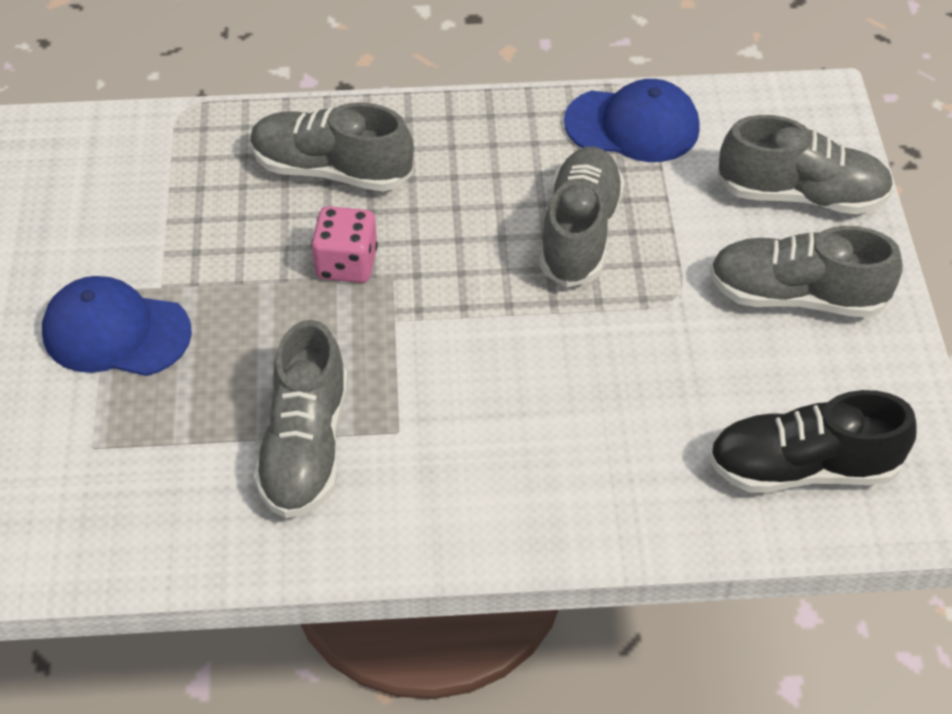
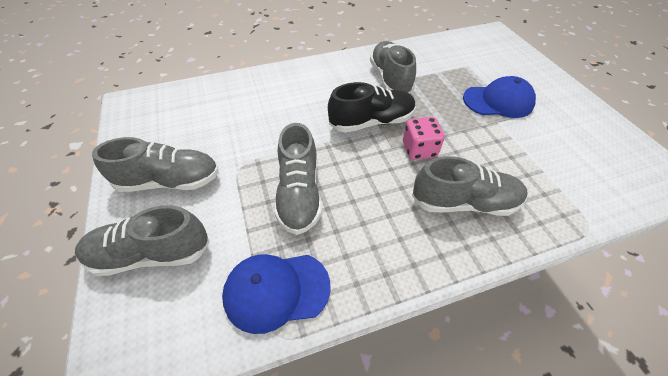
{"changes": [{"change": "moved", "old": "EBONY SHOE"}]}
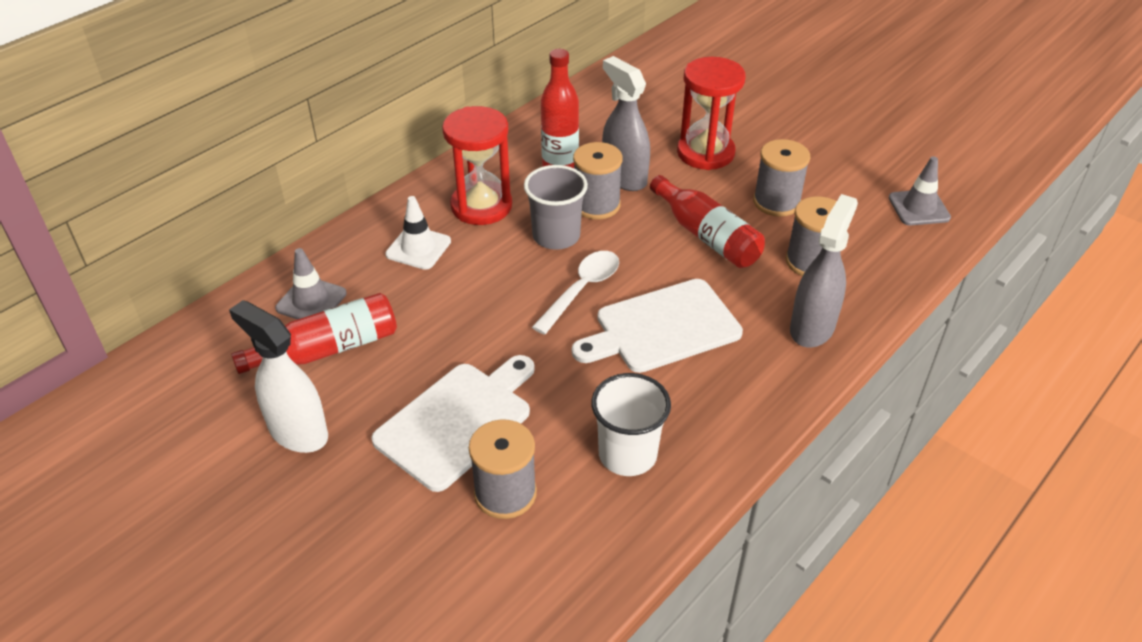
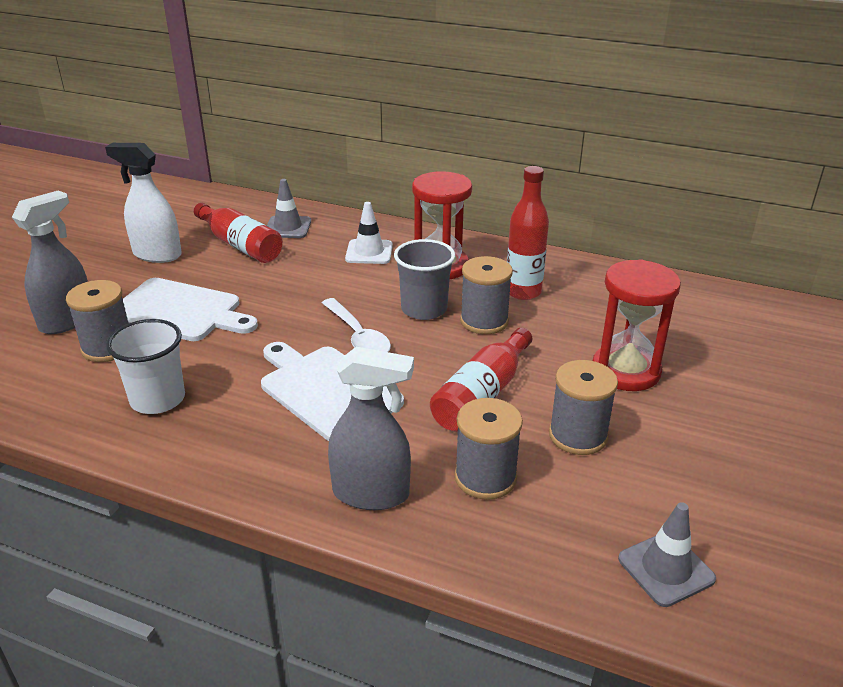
{"changes": [{"change": "moved", "old": "GRAY SPRAYER (1st from left)"}, {"change": "turned", "old": "PURE WHITE TABLESPOON", "degrees": 45}, {"change": "turned", "old": "PURE WHITE SPRAYER", "degrees": -90}]}
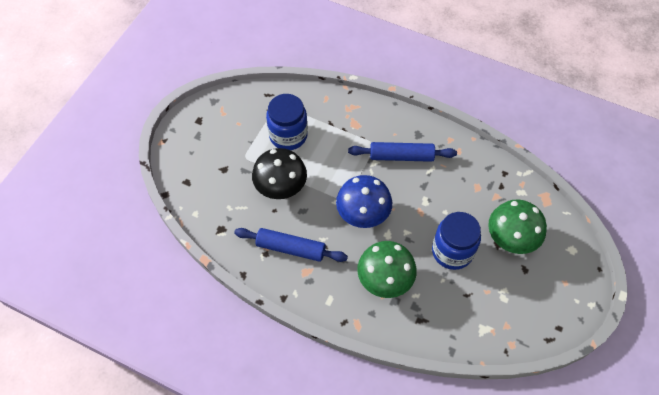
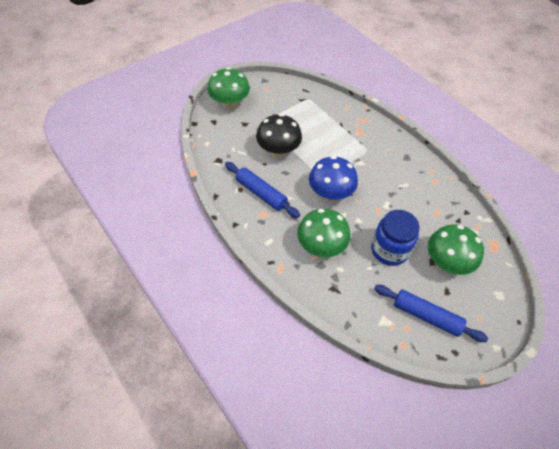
{"changes": [{"change": "removed", "old": "BLUE PRESERVE JAR (1st from left)"}, {"change": "moved", "old": "BLUE DOUGH ROLLER (2nd from left)"}, {"change": "added", "new": "GREEN MUSHROOM (1st from left)"}]}
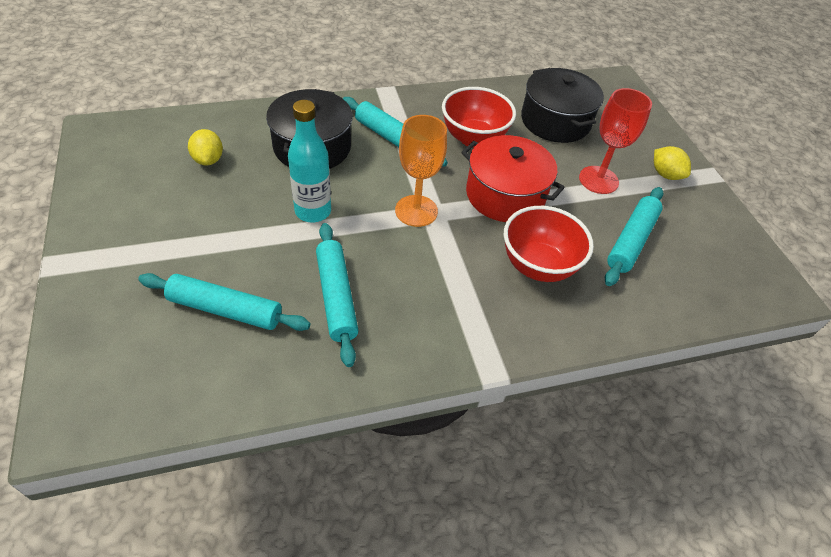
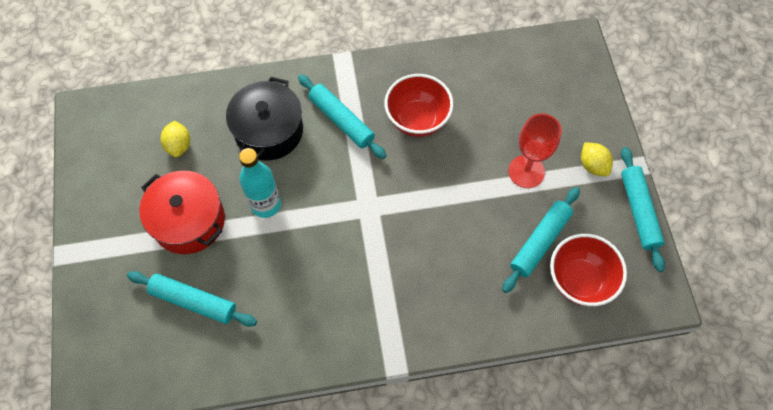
{"changes": [{"change": "removed", "old": "EBONY STOCKPOT (2nd from left)"}, {"change": "removed", "old": "BRIGHT ORANGE CHALICE"}, {"change": "moved", "old": "SCARLET STOCKPOT"}, {"change": "moved", "old": "SCARLET DEEP DISH (2nd from left)"}, {"change": "moved", "old": "TURQUOISE DOUGH ROLLER (2nd from left in the first image)", "new": "TURQUOISE DOUGH ROLLER (4th from left)"}]}
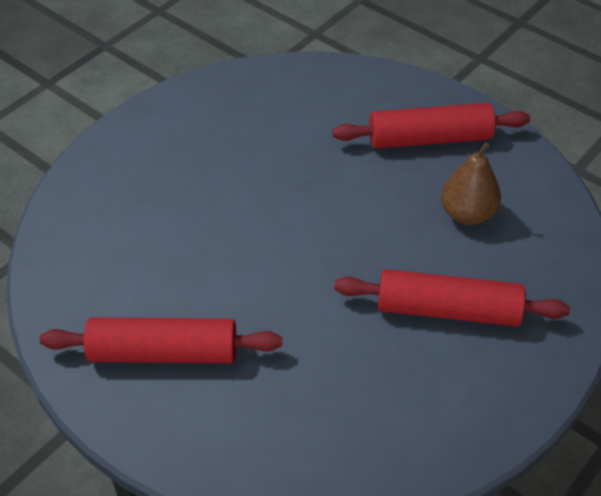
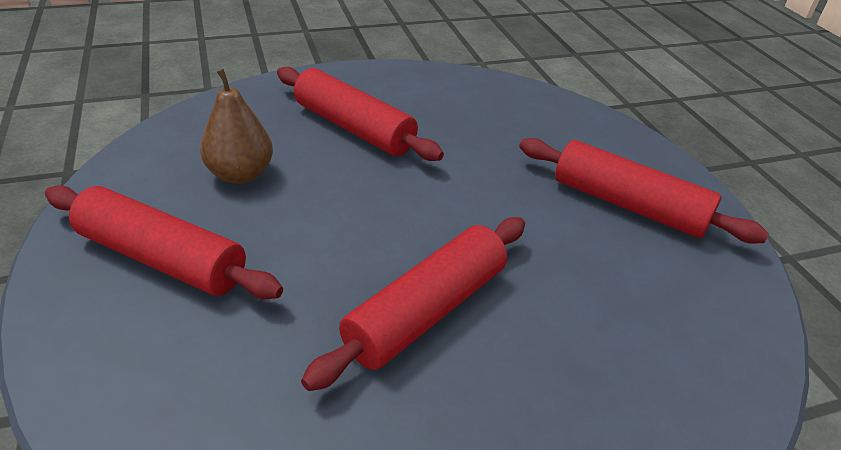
{"changes": [{"change": "added", "new": "SCARLET DOUGH ROLLER (3rd from left)"}]}
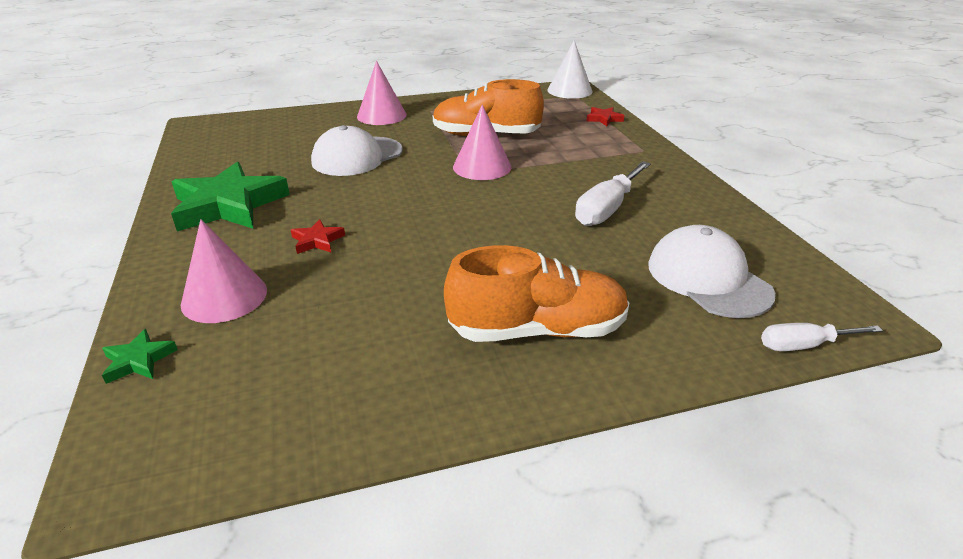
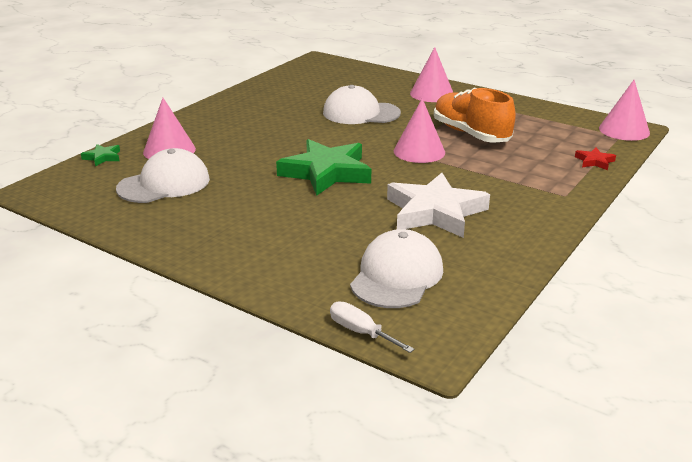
{"changes": [{"change": "recoloured", "old": "PURE WHITE CONE SHAPE", "new": "ROSE-PINK CONE SHAPE (4th from left)"}, {"change": "replaced", "old": "PURE WHITE HAND SCREWDRIVER (1st from left)", "new": "PURE WHITE STAR SHAPE"}, {"change": "moved", "old": "GREEN STAR SHAPE (2nd from left)"}, {"change": "removed", "old": "SCARLET STAR SHAPE (1st from left)"}, {"change": "removed", "old": "BRIGHT ORANGE SHOE (2nd from left)"}, {"change": "added", "new": "PURE WHITE BASEBALL CAP (1st from left)"}]}
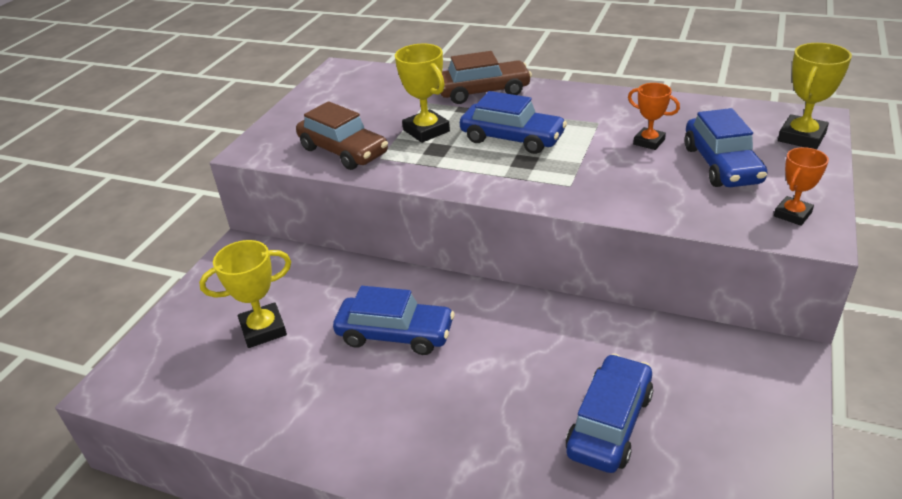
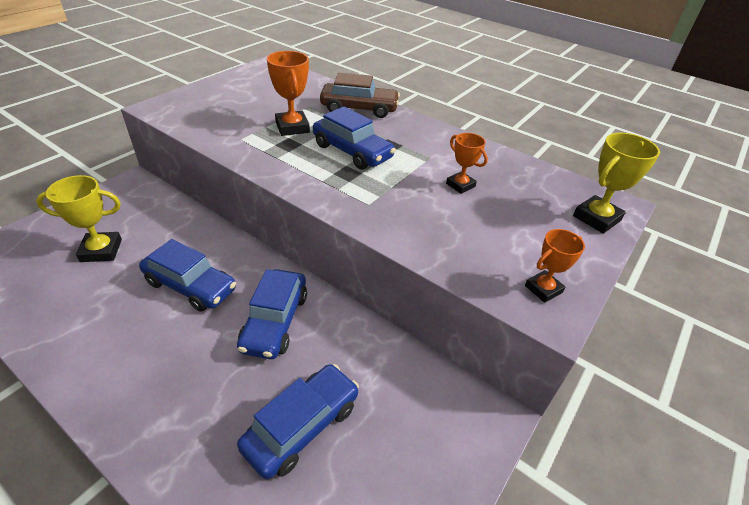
{"changes": [{"change": "recoloured", "old": "GOLDEN AWARD CUP (2nd from left)", "new": "BRIGHT ORANGE AWARD CUP (1st from left)"}, {"change": "removed", "old": "RUSSET TOY CAR (1st from left)"}, {"change": "moved", "old": "BLUE TOY CAR (4th from left in the first image)", "new": "BLUE TOY CAR (2nd from left)"}]}
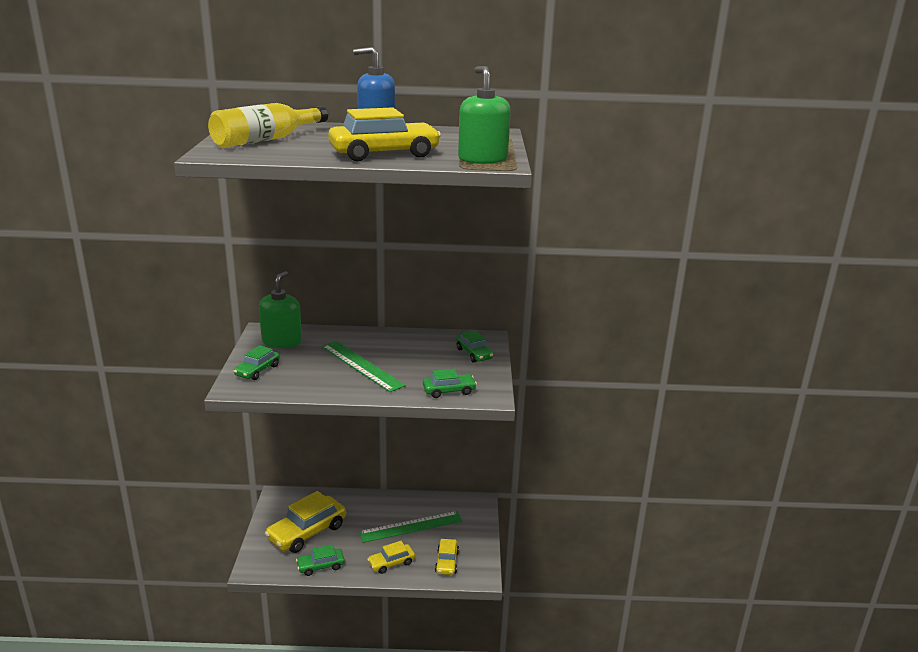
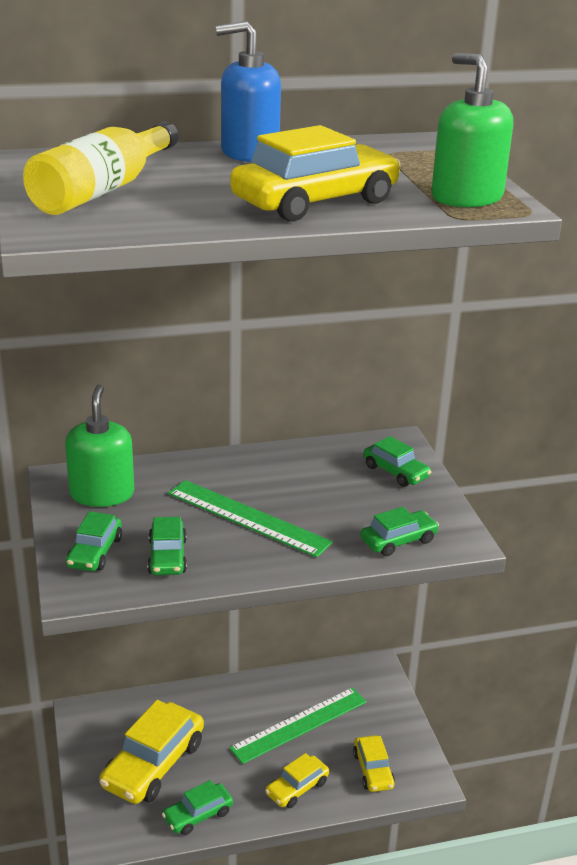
{"changes": [{"change": "added", "new": "GREEN TOY CAR (2nd from left)"}]}
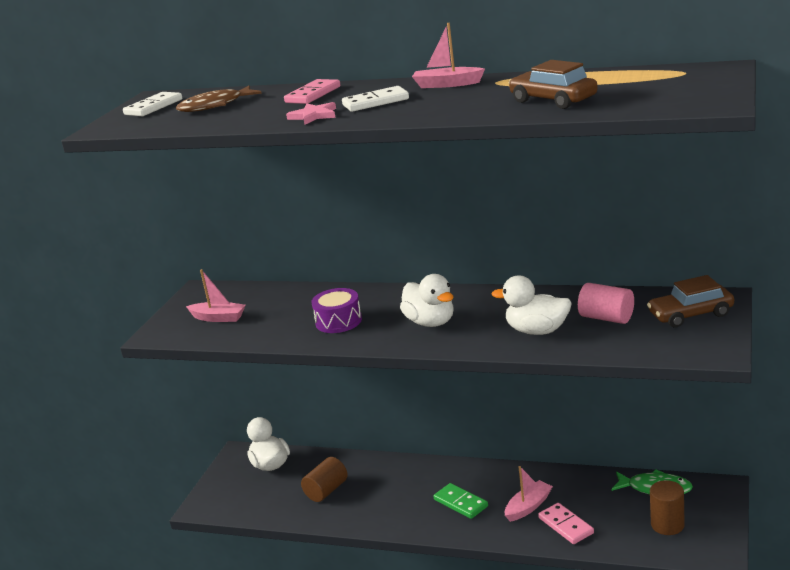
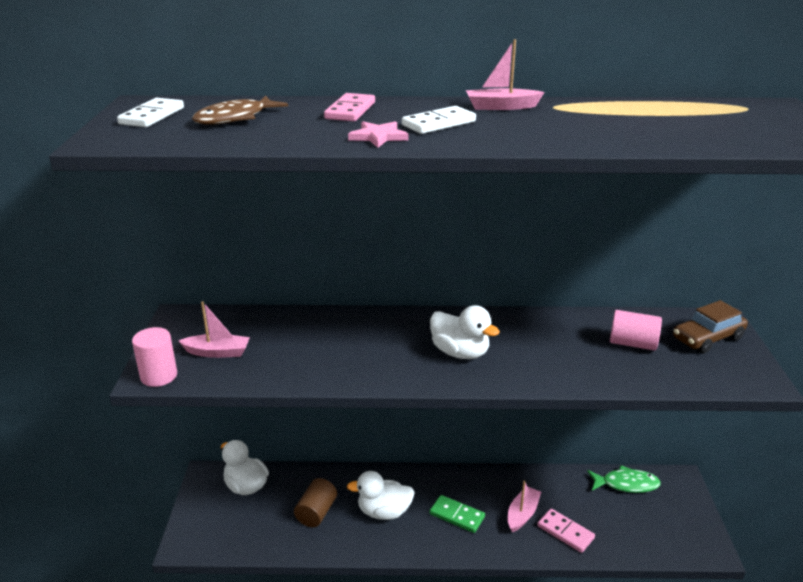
{"changes": [{"change": "removed", "old": "RUSSET TOY CAR (1st from left)"}, {"change": "moved", "old": "PURE WHITE DUCK (3rd from left in the first image)", "new": "PURE WHITE DUCK (2nd from left)"}, {"change": "removed", "old": "ROYAL PURPLE SNARE DRUM"}, {"change": "removed", "old": "RUSSET CYLINDER (2nd from left)"}, {"change": "added", "new": "ROSE-PINK CYLINDER (1st from left)"}]}
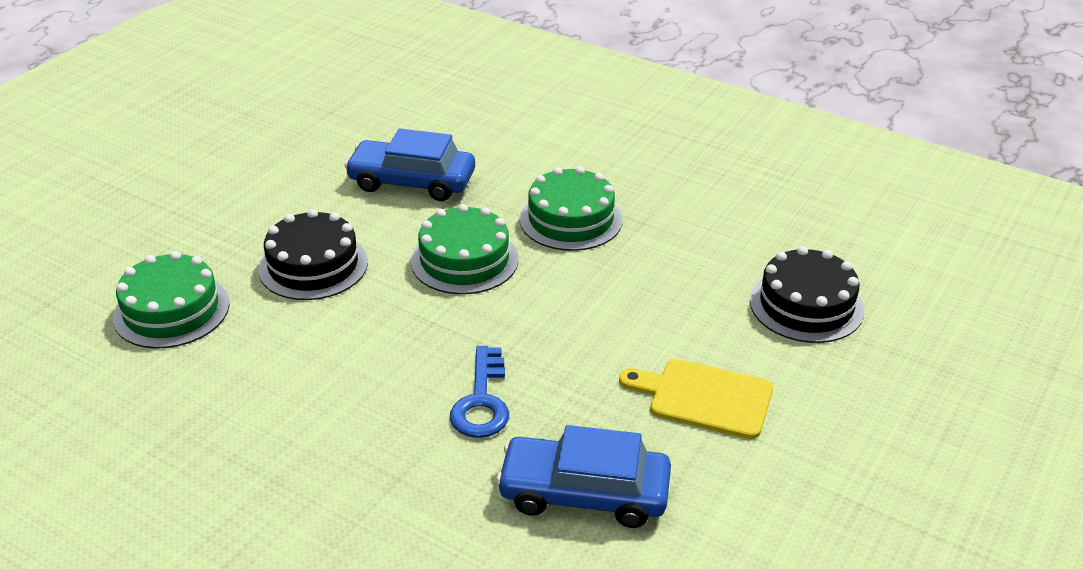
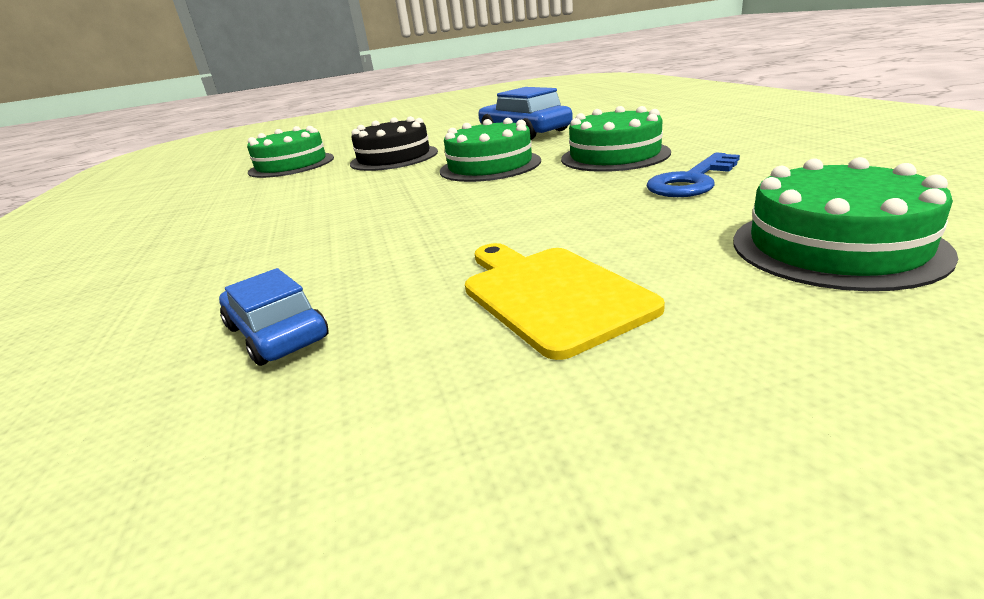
{"changes": [{"change": "recoloured", "old": "EBONY CAKE (2nd from left)", "new": "GREEN CAKE (4th from left)"}, {"change": "moved", "old": "BLUE DOOR KEY"}, {"change": "resized", "old": "BLUE TOY CAR (2nd from left in the first image)", "factor": 0.61}]}
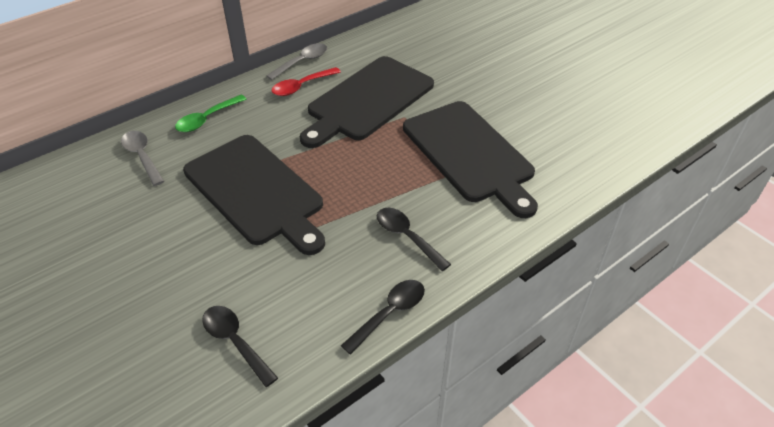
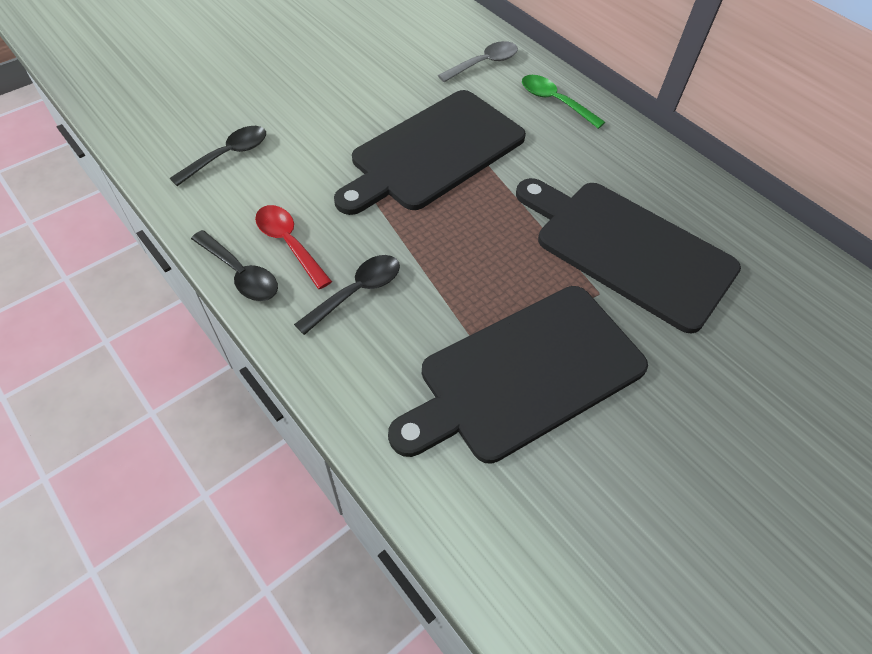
{"changes": [{"change": "removed", "old": "GRAY TABLESPOON (2nd from left)"}, {"change": "moved", "old": "SCARLET TABLESPOON"}]}
